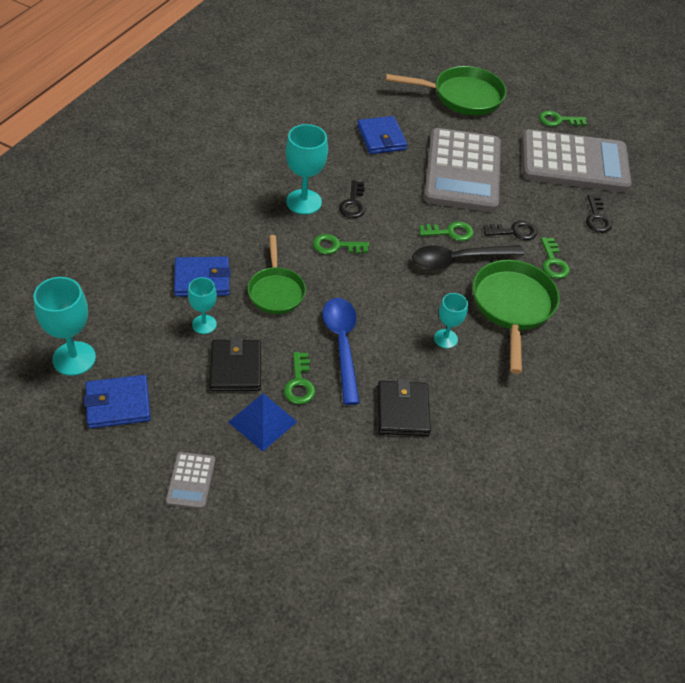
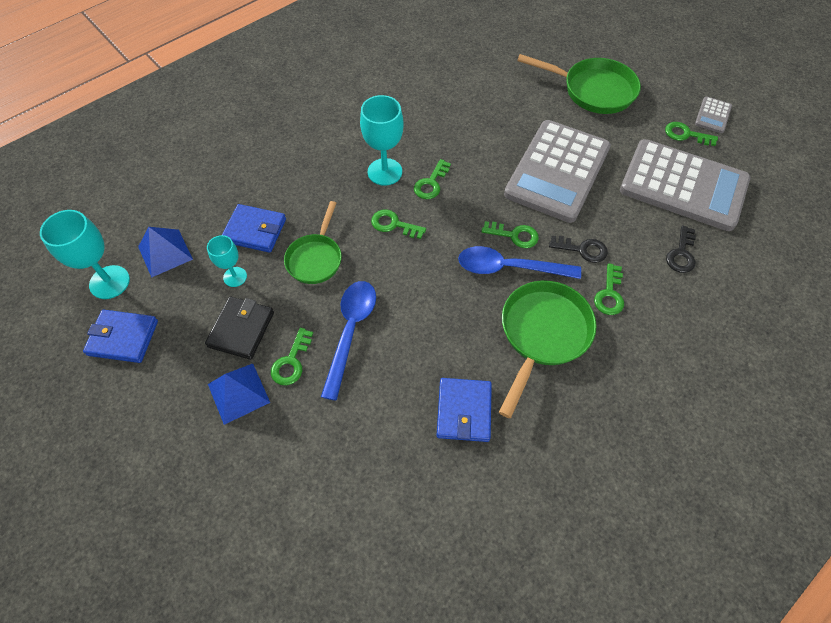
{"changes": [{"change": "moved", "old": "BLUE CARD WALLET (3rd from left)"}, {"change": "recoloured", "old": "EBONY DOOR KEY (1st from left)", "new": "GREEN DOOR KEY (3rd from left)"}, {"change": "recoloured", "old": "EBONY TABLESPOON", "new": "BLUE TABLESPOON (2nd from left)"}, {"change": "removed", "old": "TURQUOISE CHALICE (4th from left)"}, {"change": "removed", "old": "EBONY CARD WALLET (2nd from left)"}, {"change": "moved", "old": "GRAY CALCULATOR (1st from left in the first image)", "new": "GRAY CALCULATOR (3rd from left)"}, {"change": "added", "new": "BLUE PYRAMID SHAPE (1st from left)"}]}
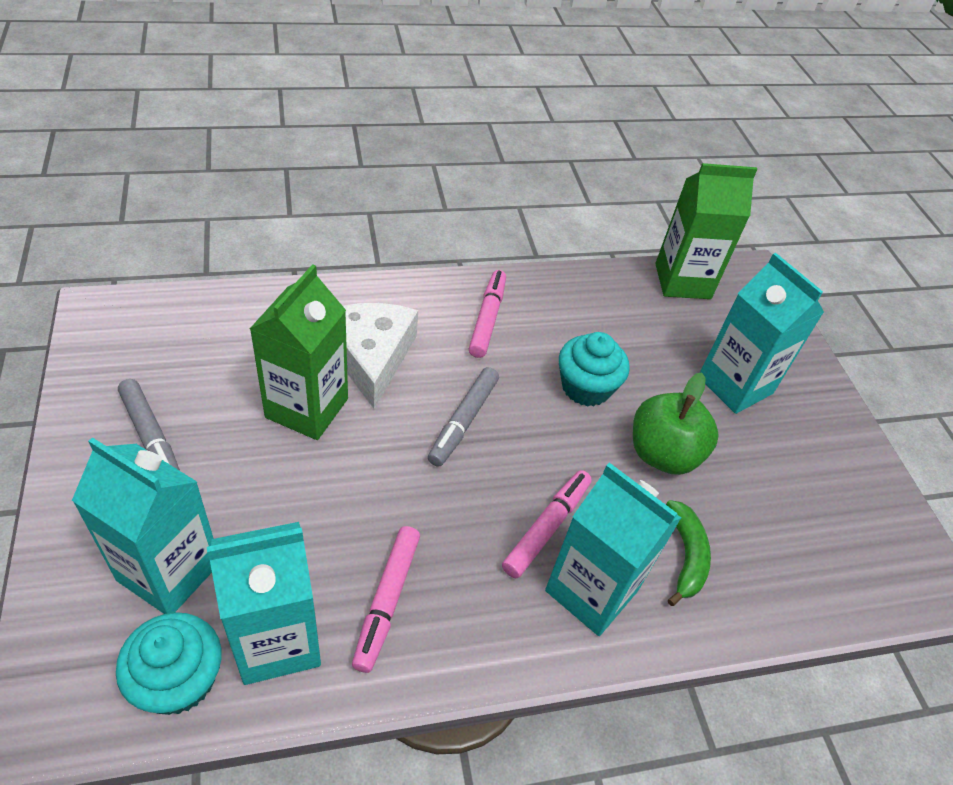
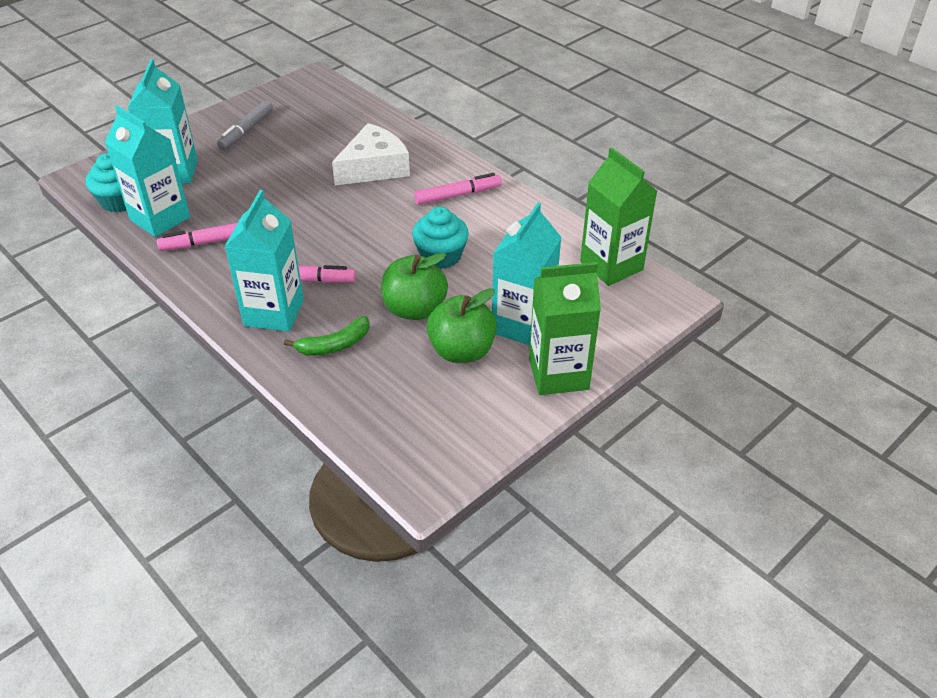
{"changes": [{"change": "moved", "old": "GREEN CARTON (1st from left)"}, {"change": "removed", "old": "GRAY MARKER PEN (2nd from left)"}, {"change": "added", "new": "GREEN APPLE FRUIT (2nd from left)"}]}
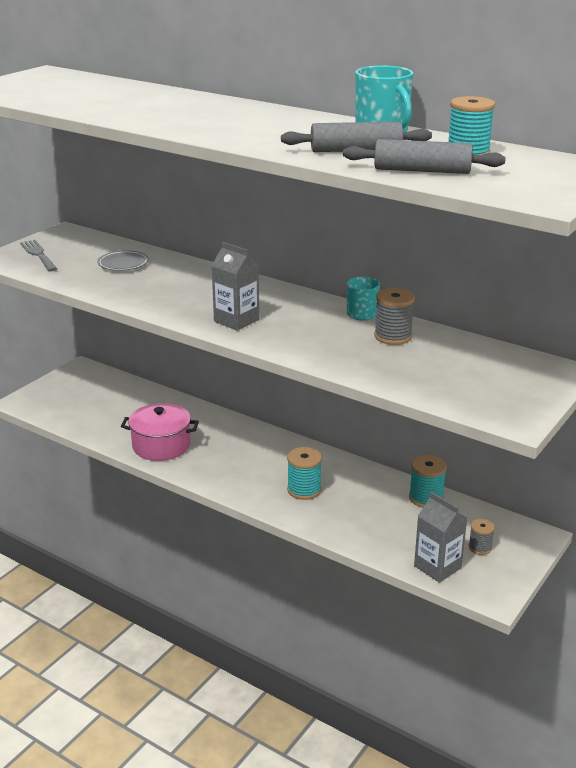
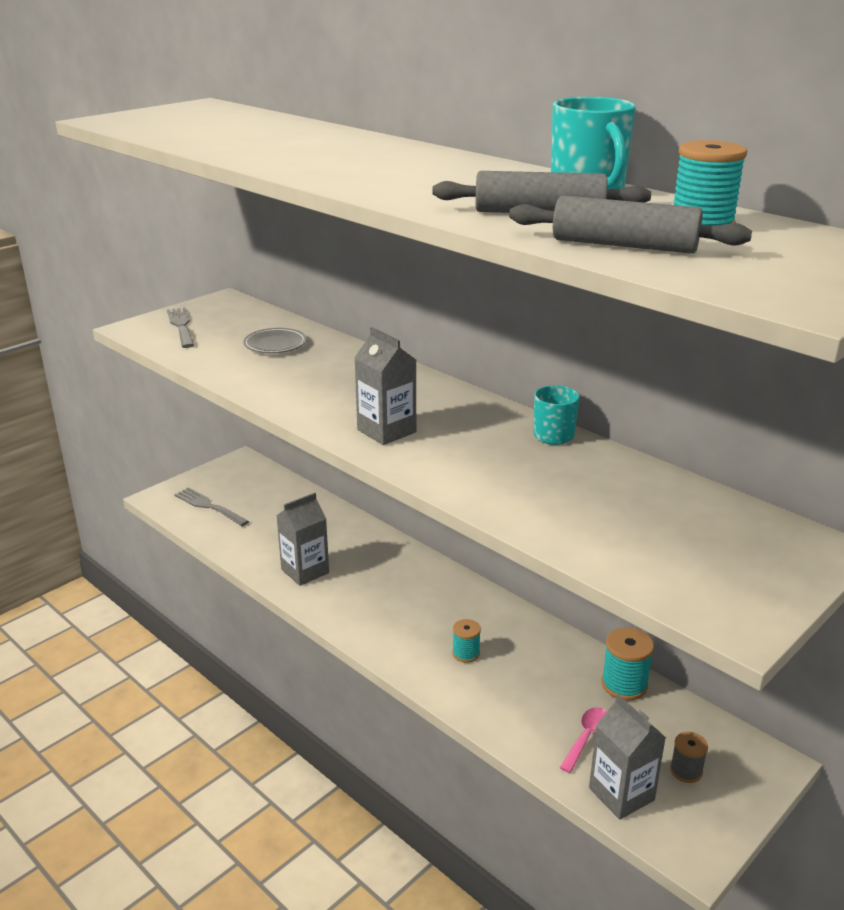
{"changes": [{"change": "removed", "old": "GRAY REEL OF THREAD (1st from left)"}, {"change": "replaced", "old": "ROSE-PINK STOCKPOT", "new": "GRAY CARTON (1st from left)"}, {"change": "resized", "old": "TURQUOISE REEL OF THREAD (1st from left)", "factor": 0.63}, {"change": "added", "new": "GRAY FORK (2nd from left)"}, {"change": "added", "new": "ROSE-PINK TABLESPOON"}]}
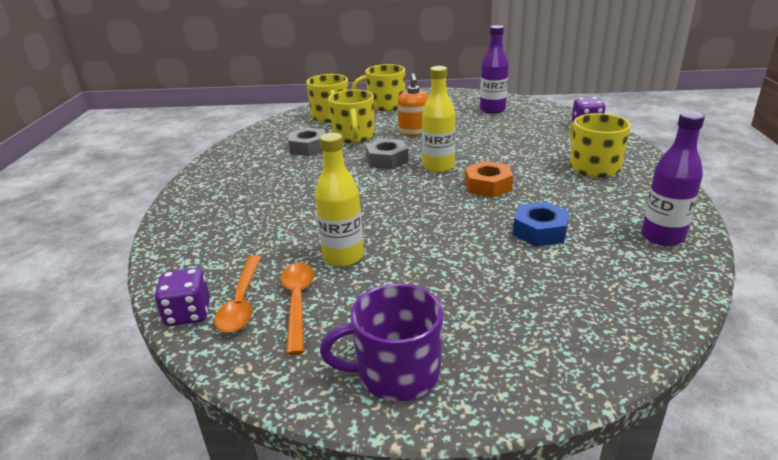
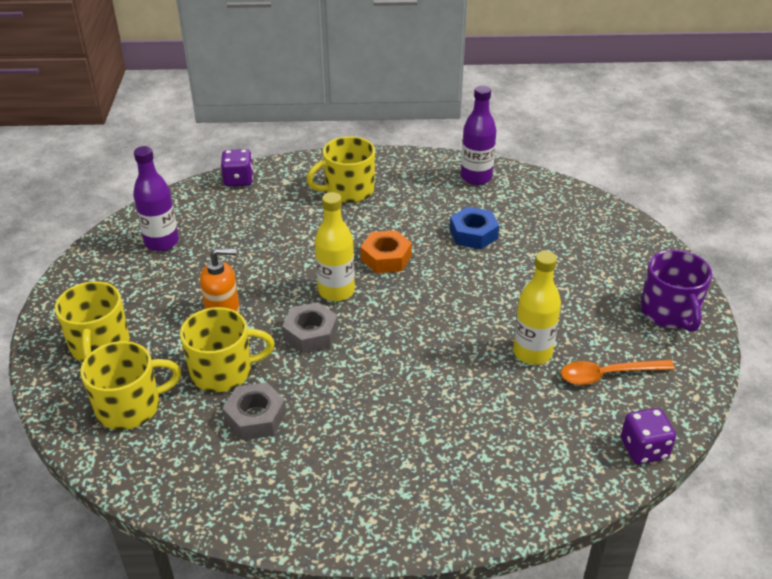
{"changes": [{"change": "removed", "old": "BRIGHT ORANGE TABLESPOON (1st from left)"}]}
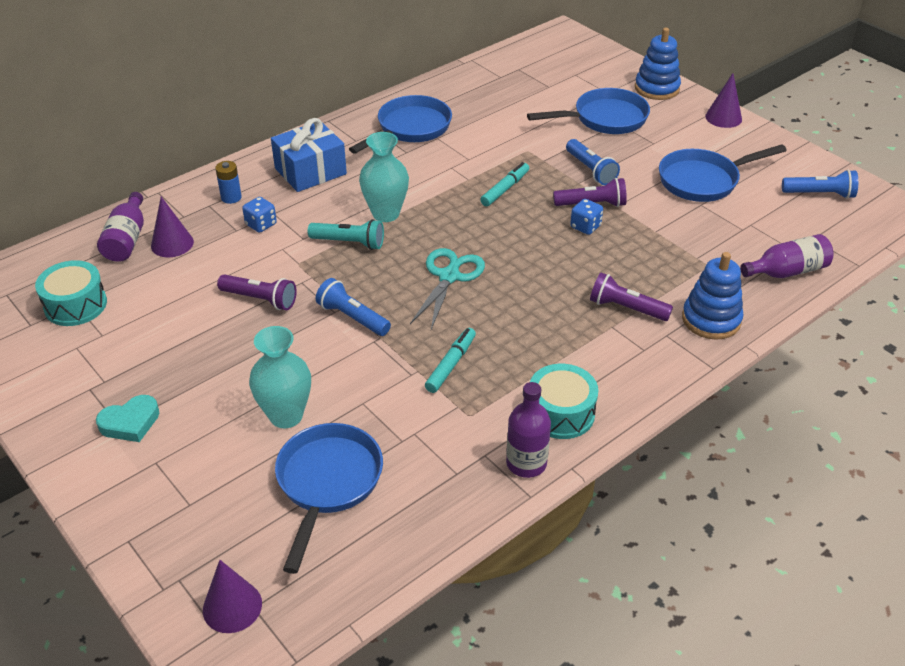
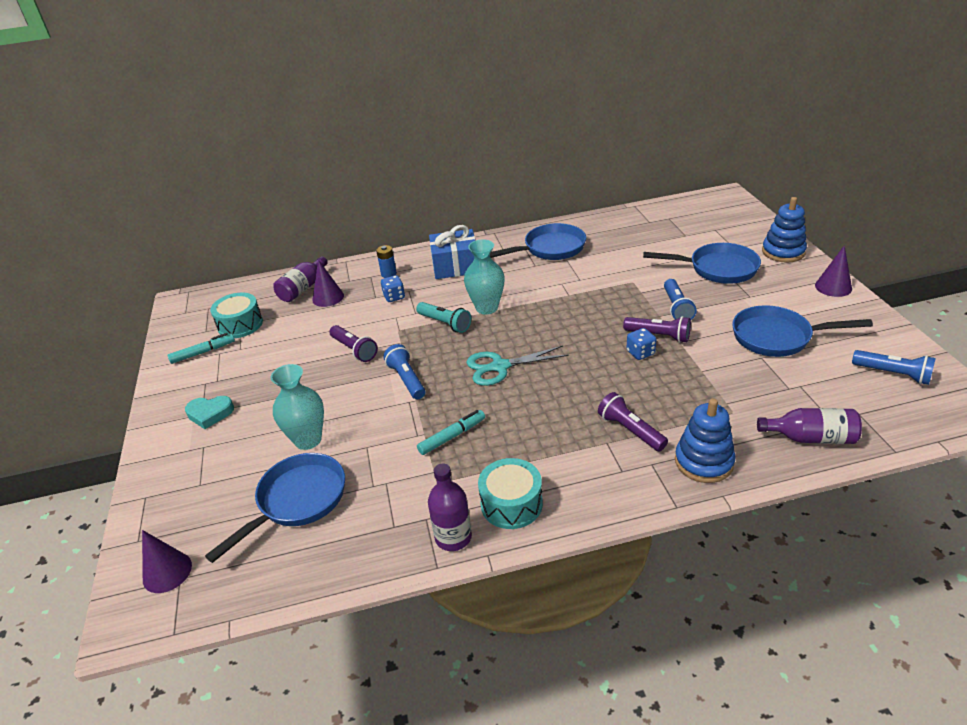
{"changes": [{"change": "moved", "old": "TURQUOISE MARKER PEN (2nd from left in the first image)", "new": "TURQUOISE MARKER PEN (1st from left)"}, {"change": "turned", "old": "TURQUOISE SHEARS", "degrees": -150}]}
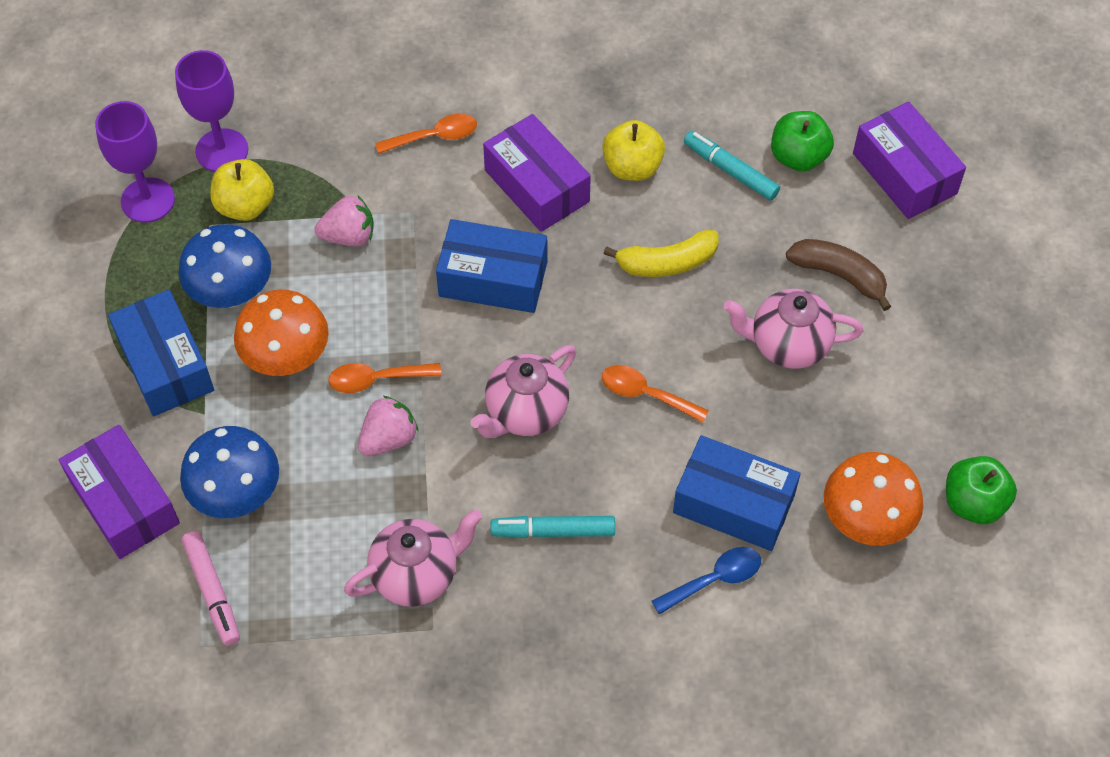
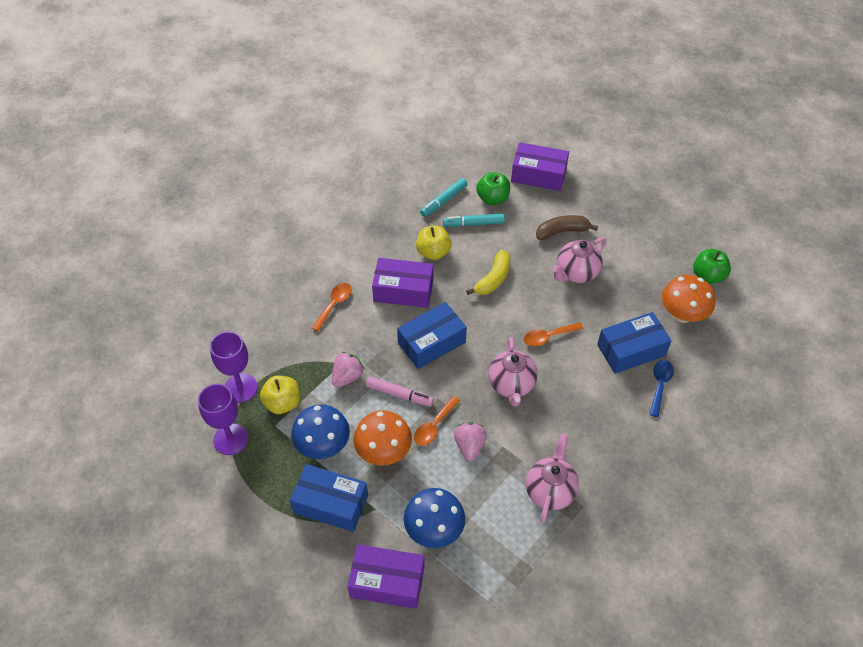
{"changes": [{"change": "moved", "old": "TURQUOISE MARKER PEN (1st from left)"}, {"change": "moved", "old": "ROSE-PINK MARKER PEN"}]}
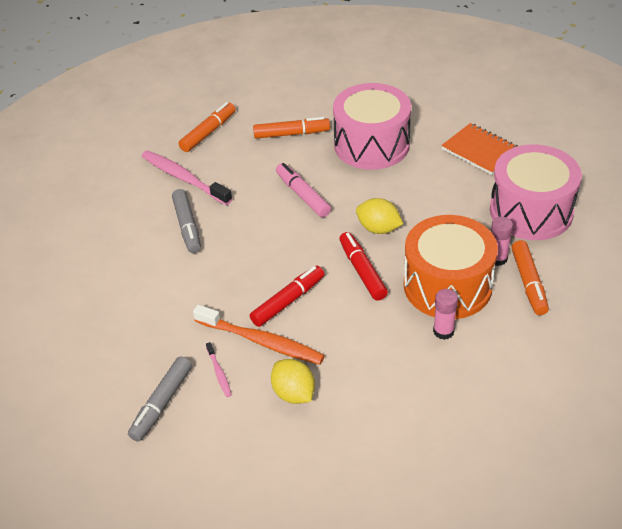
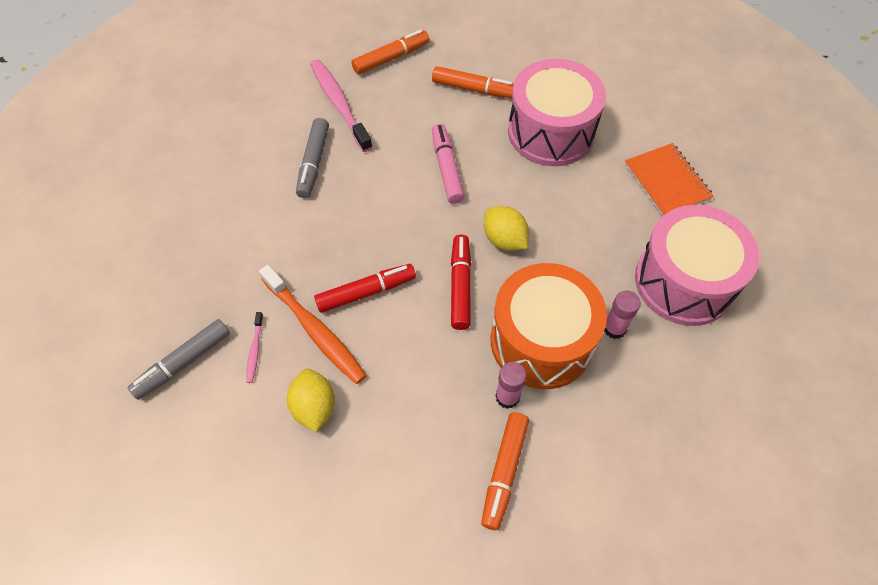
{"changes": [{"change": "moved", "old": "BRIGHT ORANGE MARKER PEN (3rd from left)"}]}
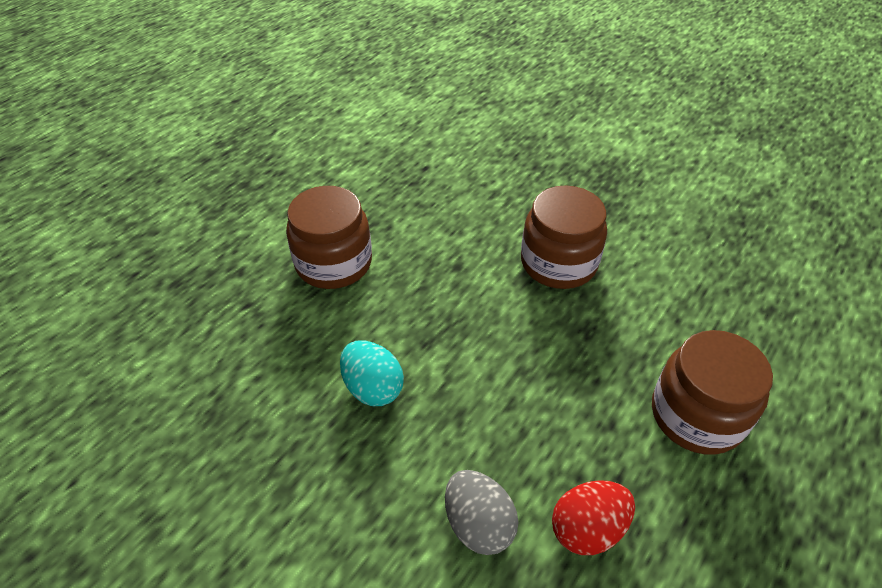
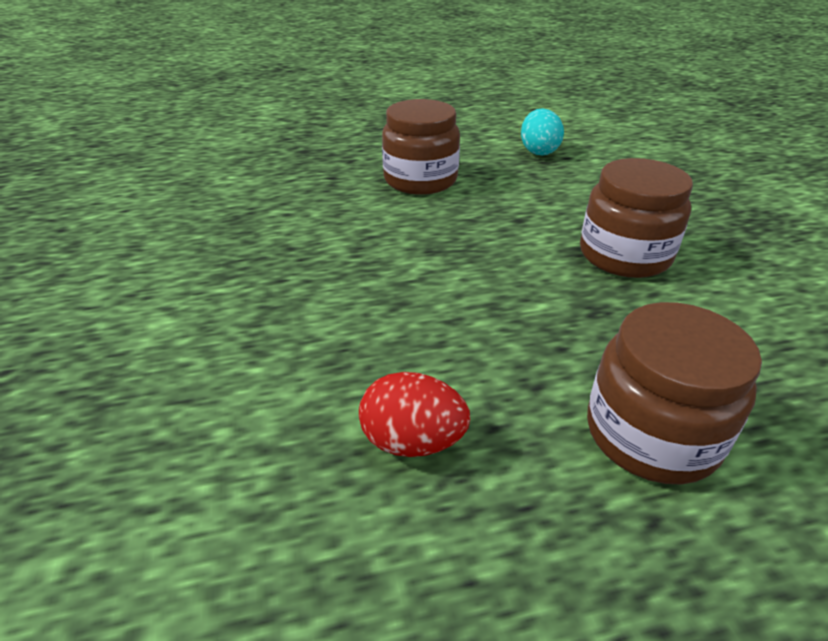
{"changes": [{"change": "moved", "old": "TURQUOISE EGG SHAPE"}, {"change": "removed", "old": "GRAY EGG SHAPE"}]}
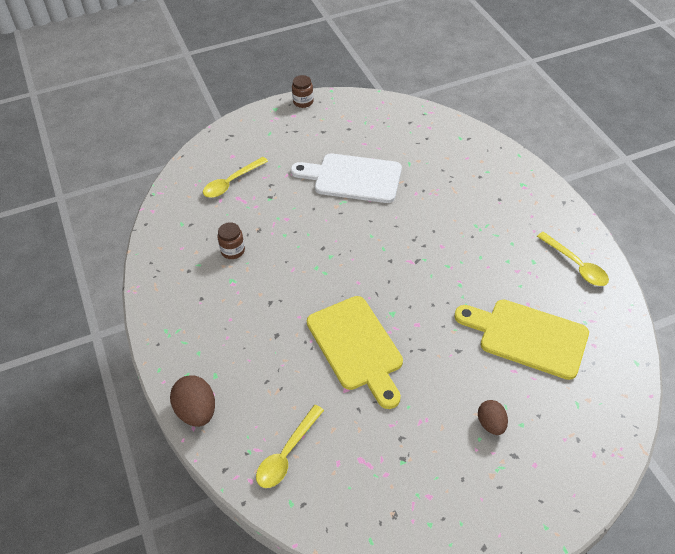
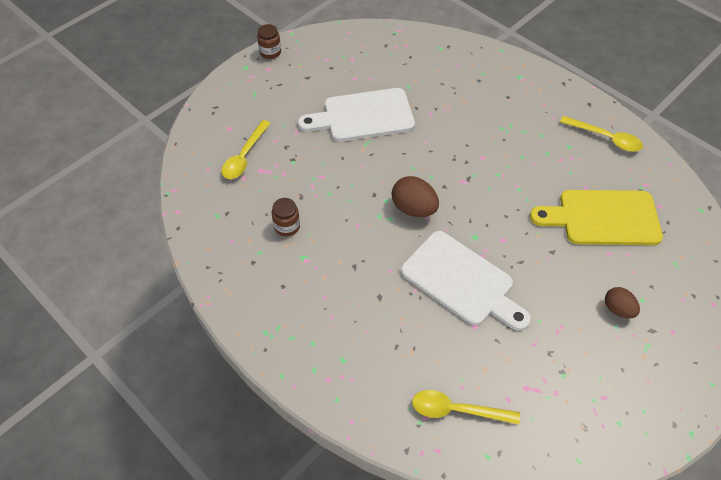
{"changes": [{"change": "recoloured", "old": "GOLDEN CHOPPING BOARD (1st from left)", "new": "PURE WHITE CHOPPING BOARD (2nd from left)"}, {"change": "moved", "old": "RUSSET EGG SHAPE (1st from left)"}, {"change": "turned", "old": "GOLDEN TABLESPOON (2nd from left)", "degrees": 90}]}
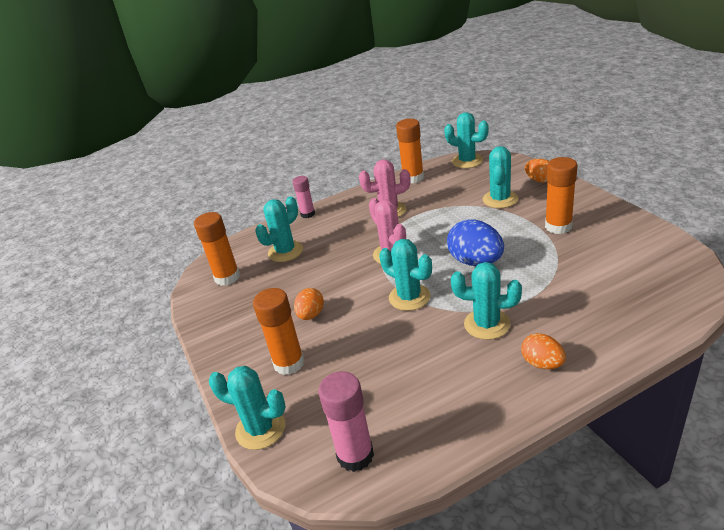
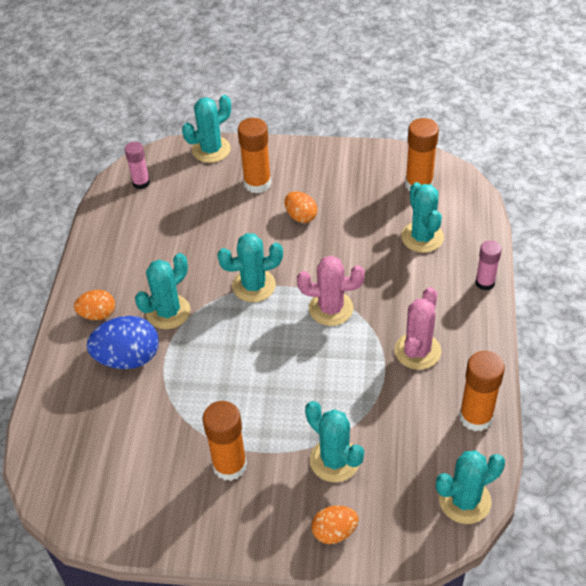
{"changes": [{"change": "moved", "old": "BLUE EGG SHAPE"}, {"change": "resized", "old": "ROSE-PINK STICK OF GLUE (2nd from left in the first image)", "factor": 0.65}]}
